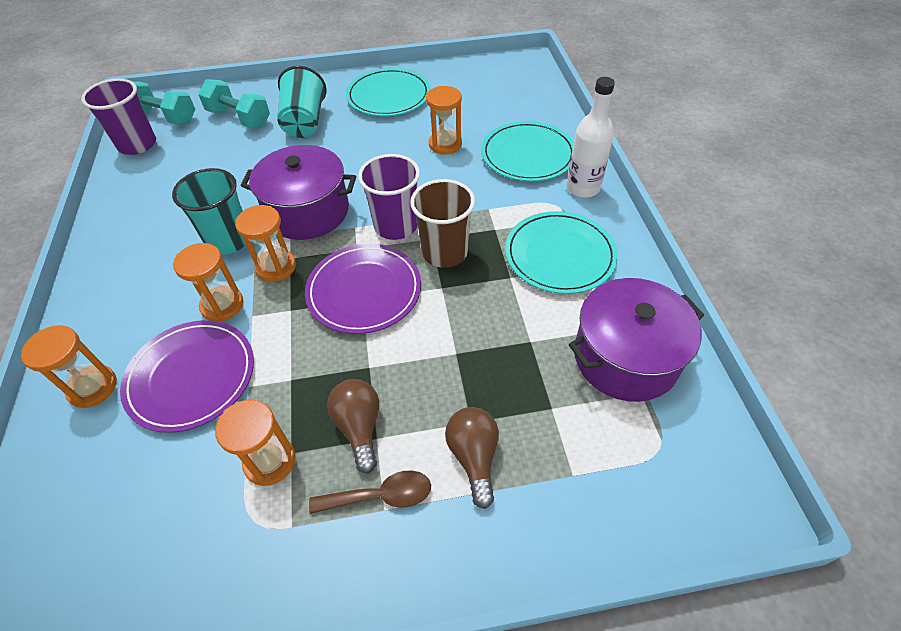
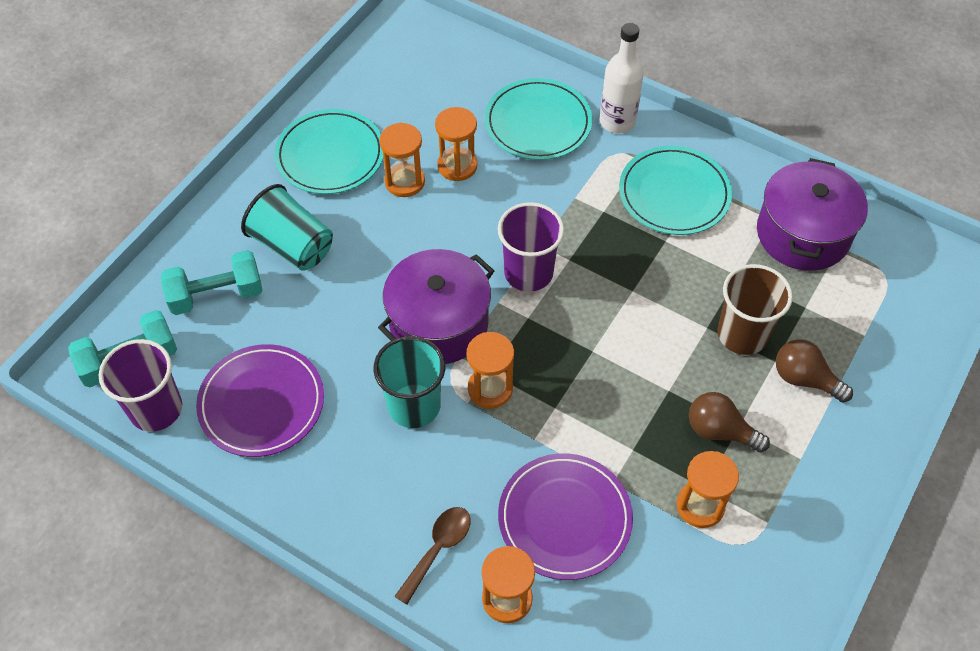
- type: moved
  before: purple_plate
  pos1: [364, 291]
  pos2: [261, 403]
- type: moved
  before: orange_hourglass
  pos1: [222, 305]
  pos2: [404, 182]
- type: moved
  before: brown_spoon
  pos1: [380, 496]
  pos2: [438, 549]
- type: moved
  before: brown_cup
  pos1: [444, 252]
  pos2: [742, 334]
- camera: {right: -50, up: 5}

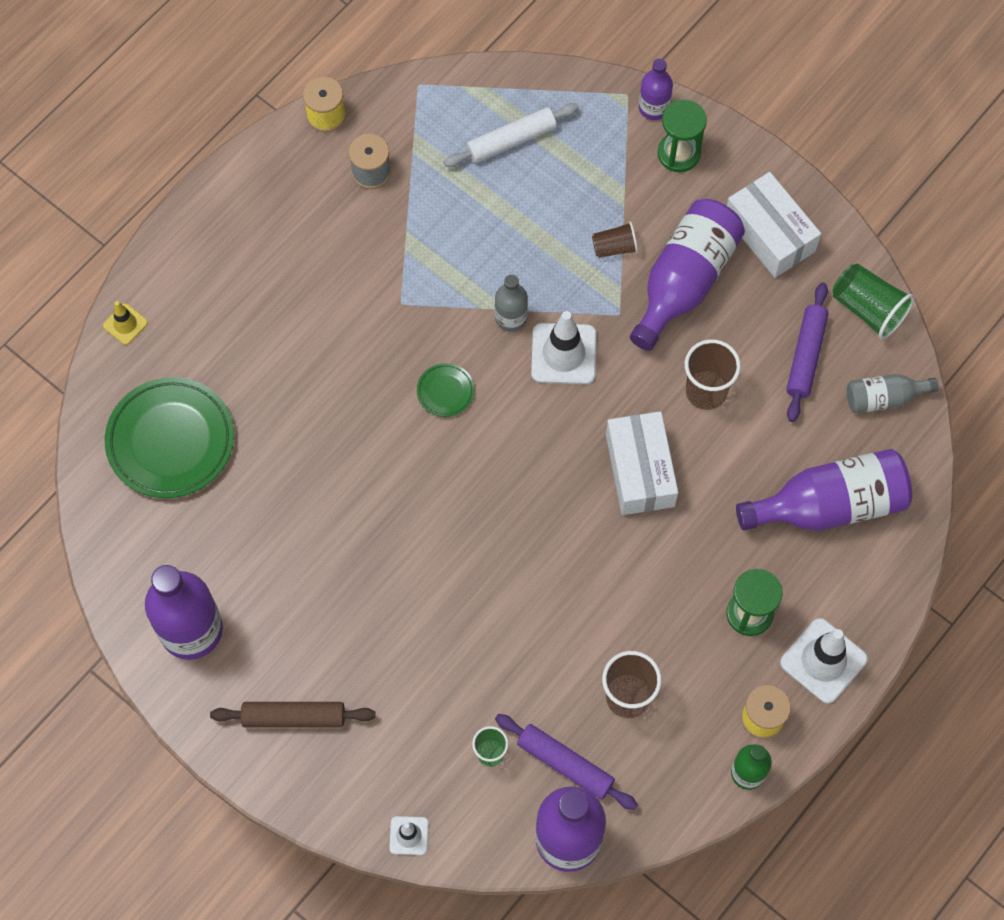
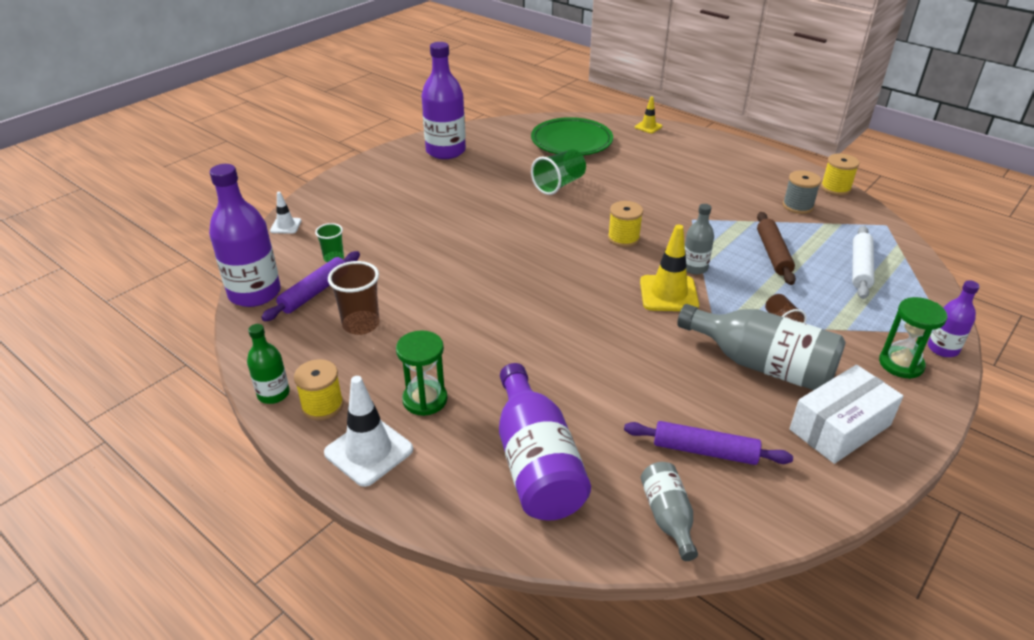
- type: moved
  before: green_cup
  pos1: [868, 309]
  pos2: [559, 184]
- type: replaced
  before: green_plate
  after: yellow_spool
  pos1: [445, 391]
  pos2: [623, 238]
- type: recoloured
  before: white_traffic_cone
  after: yellow_traffic_cone
  pos1: [563, 354]
  pos2: [668, 294]
- type: recoloured
  before: purple_bottle
  after: grey_bottle
  pos1: [684, 281]
  pos2: [762, 365]
- type: moved
  before: brown_rolling_pin
  pos1: [294, 717]
  pos2: [773, 254]
- type: turned
  before: white_rolling_pin
  pos1: [511, 140]
  pos2: [860, 268]
  turn: 45
- type: removed
  before: white_box
  pos1: [640, 470]
- type: removed
  before: brown_cup
  pos1: [706, 391]
- camera: {right: 90, up: -30}

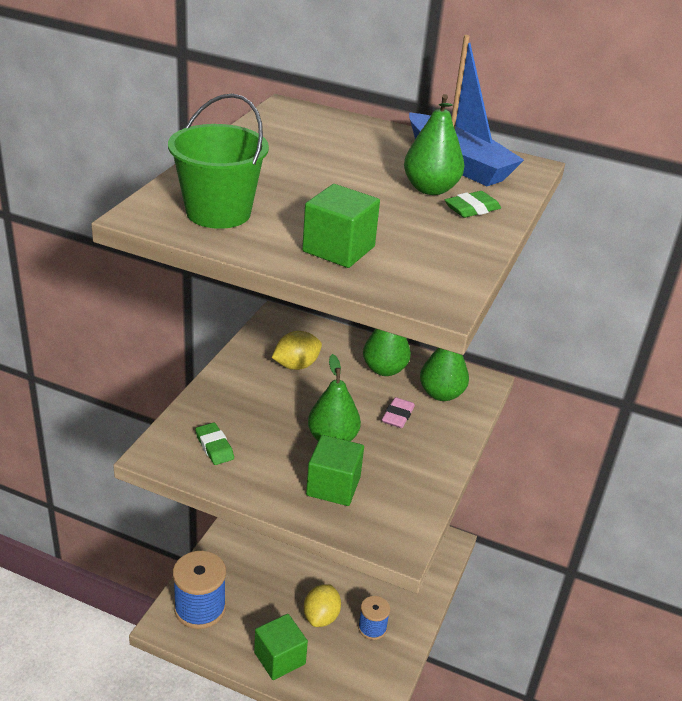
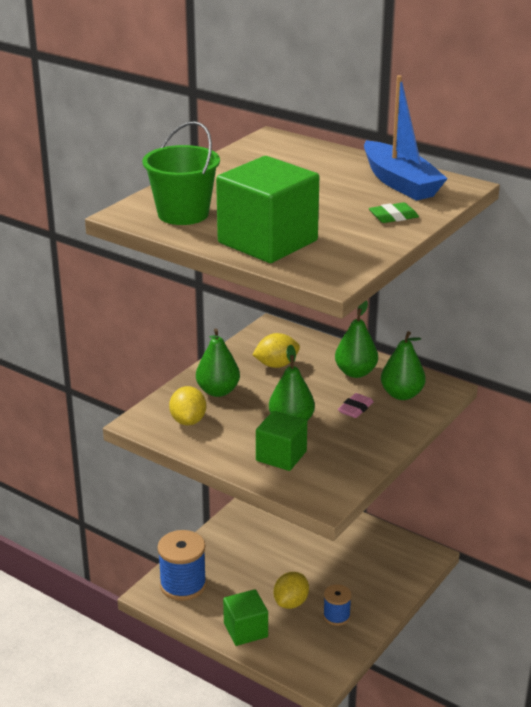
- type: replaced
  before: green_eraser
  after: yellow_lemon
  pos1: [214, 447]
  pos2: [188, 421]
- type: moved
  before: green_pear
  pos1: [430, 189]
  pos2: [218, 391]
- type: resized
  before: green_cube
  pos1: [338, 249]
  pos2: [267, 242]
  scale: 1.68
- camera: {right: 15, up: -5}

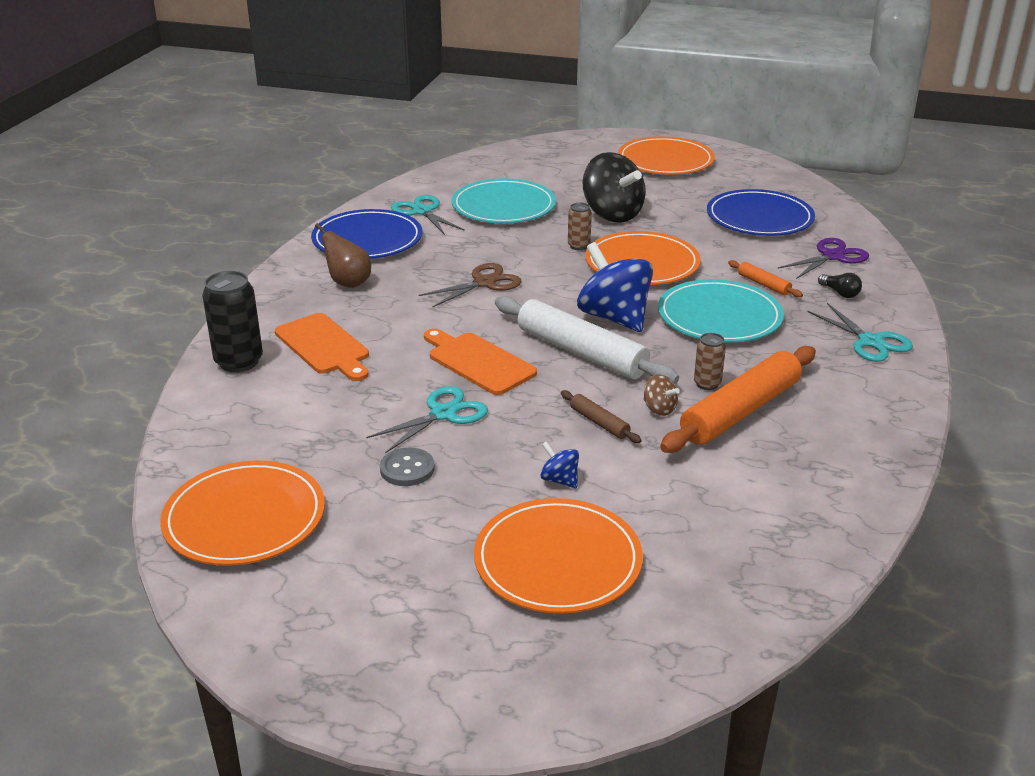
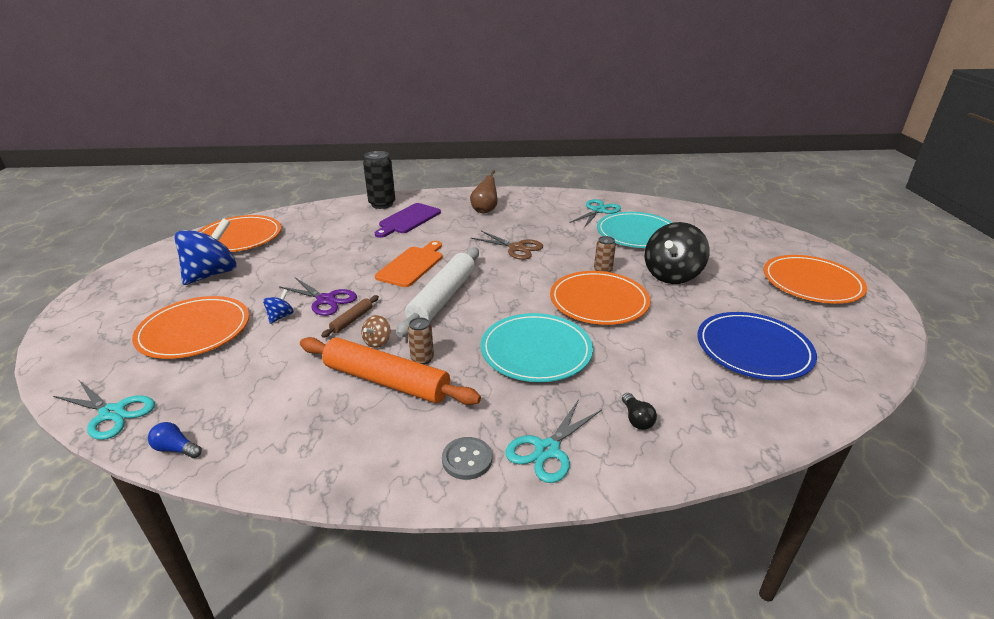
- type: moved
  before: turquoise_scissors
  pos1: [443, 414]
  pos2: [112, 413]
- type: added
  after: blue_light_bulb
  pos2: [176, 449]
- type: moved
  before: blue_spinning_top
  pos1: [614, 317]
  pos2: [212, 274]
- type: moved
  before: purple_scissors
  pos1: [832, 256]
  pos2: [326, 300]
- type: recoloured
  before: orange_cutting_board
  after: purple_cutting_board
  pos1: [324, 346]
  pos2: [408, 220]
- type: moved
  before: grey_button
  pos1: [407, 469]
  pos2: [467, 459]
- type: turned
  before: black_light_bulb
  pos1: [840, 293]
  pos2: [636, 419]
  turn: -45
- type: removed
  before: blue_plate
  pos1: [367, 239]
- type: removed
  before: orange_rolling_pin
  pos1: [763, 284]
- camera: {right: 70, up: 0}

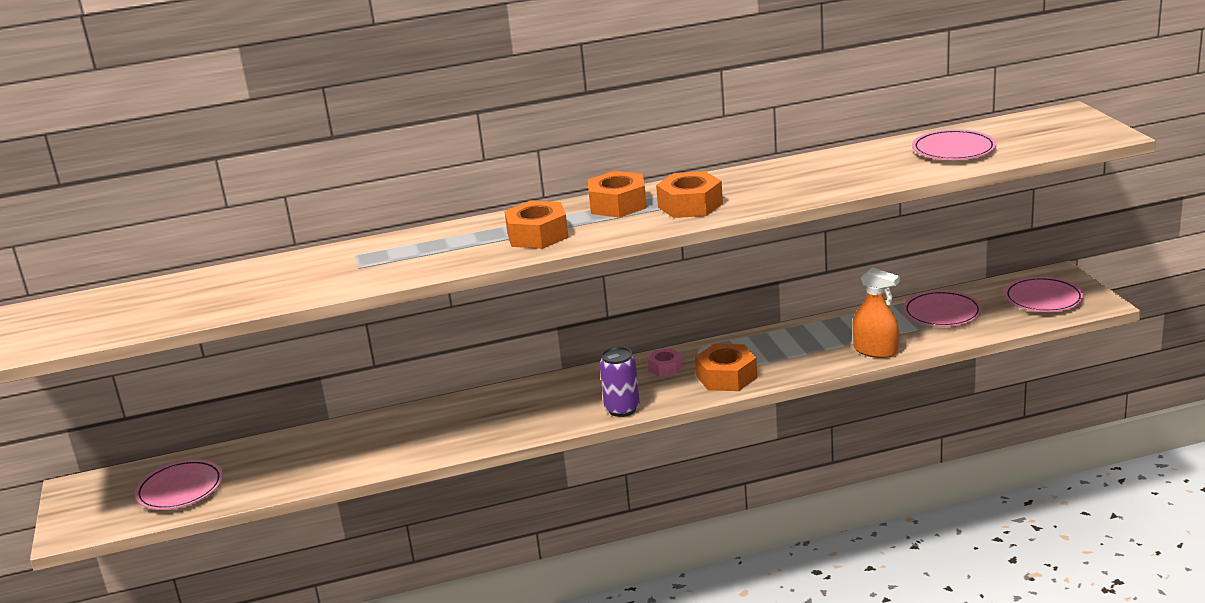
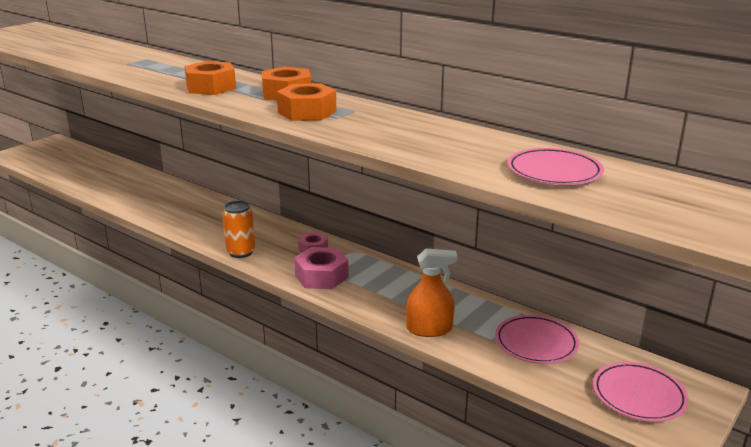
- type: recoloured
  before: purple_can
  after: orange_can
  pos1: [622, 409]
  pos2: [241, 252]
- type: recoloured
  before: orange_nut
  after: pink_nut
  pos1: [726, 377]
  pos2: [321, 276]
- type: turned
  before: orange_spray_bottle
  pos1: [875, 350]
  pos2: [429, 329]
  turn: -90
- type: removed
  before: pink_plate
  pos1: [180, 489]
- camera: {right: 50, up: 0}

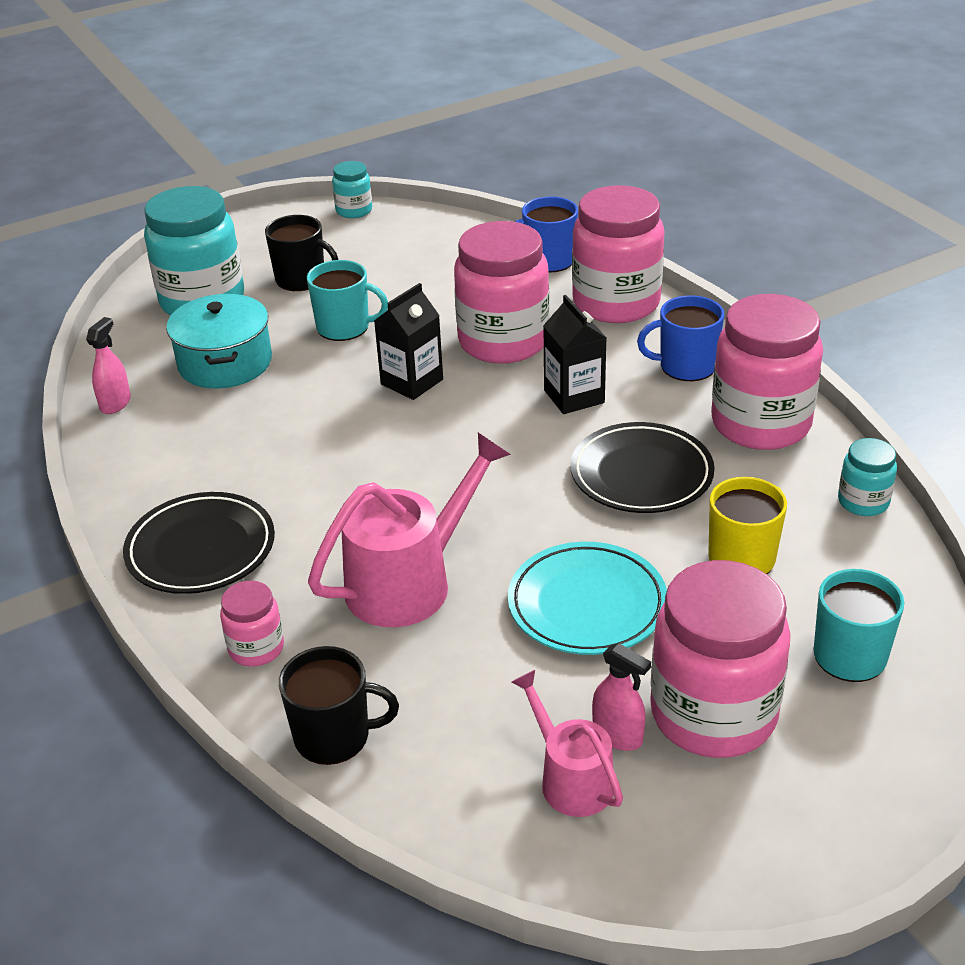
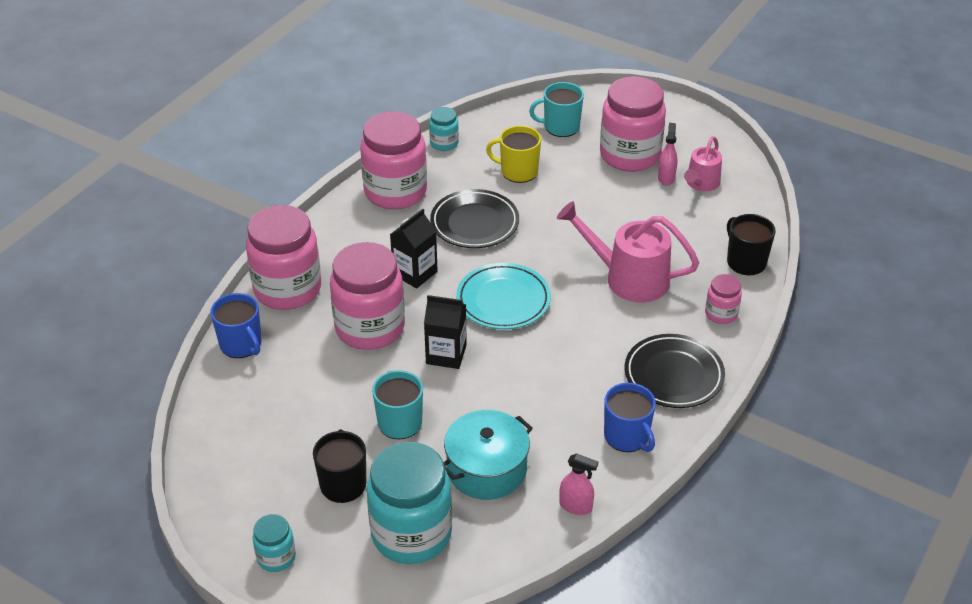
- type: moved
  before: turquoise_jar
  pos1: [354, 211]
  pos2: [276, 557]
- type: moved
  before: turquoise_plate
  pos1: [587, 604]
  pos2: [503, 300]
- type: turned
  before: pink_spray_bottle
  pos1: [115, 403]
  pos2: [576, 506]
  turn: -150
- type: moved
  before: blue_mug
  pos1: [686, 366]
  pos2: [627, 436]
- camera: {right: -120, up: 5}

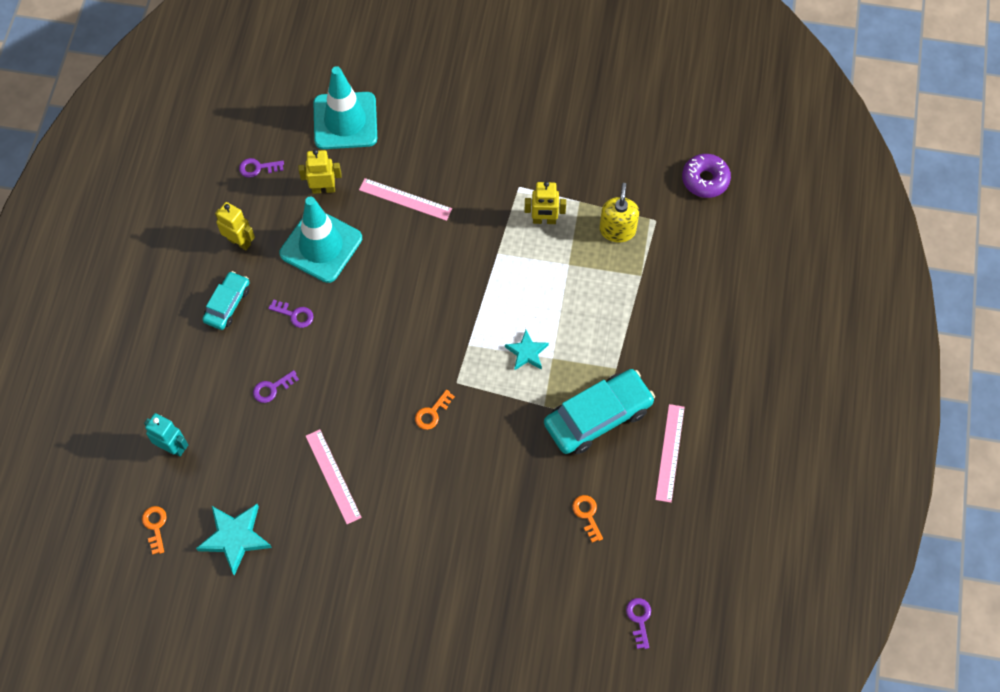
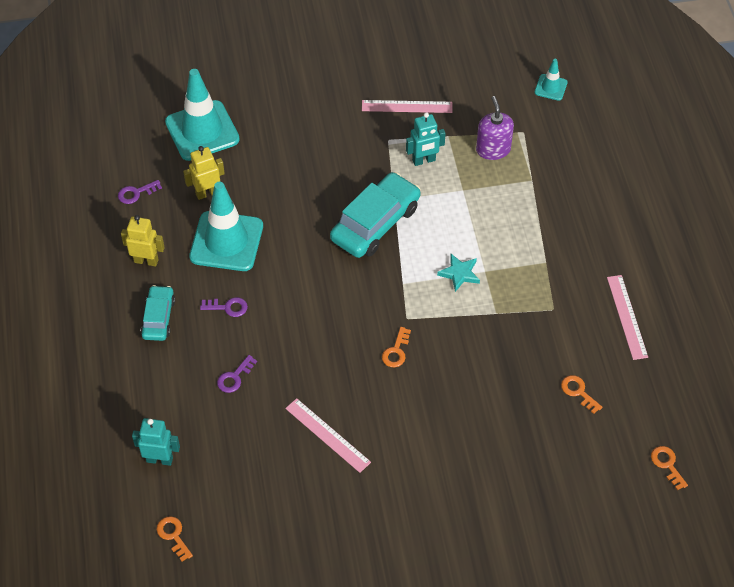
- type: moved
  before: turquoise_car
  pos1: [598, 417]
  pos2: [375, 223]
- type: moved
  before: pink_ruler
  pos1: [405, 199]
  pos2: [407, 106]
- type: recoloured
  before: yellow_robot
  after: turquoise_robot
  pos1: [544, 220]
  pos2: [424, 160]
- type: recoloured
  before: yellow_soap_dispenser
  after: purple_soap_dispenser
  pos1: [617, 230]
  pos2: [493, 149]
- type: replaced
  before: purple_donut
  after: turquoise_traffic_cone
  pos1: [705, 180]
  pos2: [550, 87]
- type: recoloured
  before: purple_key
  after: orange_key
  pos1: [639, 619]
  pos2: [667, 464]
- type: removed
  before: turquoise_star
  pos1: [235, 538]
- camera: {right: -20, up: -10}

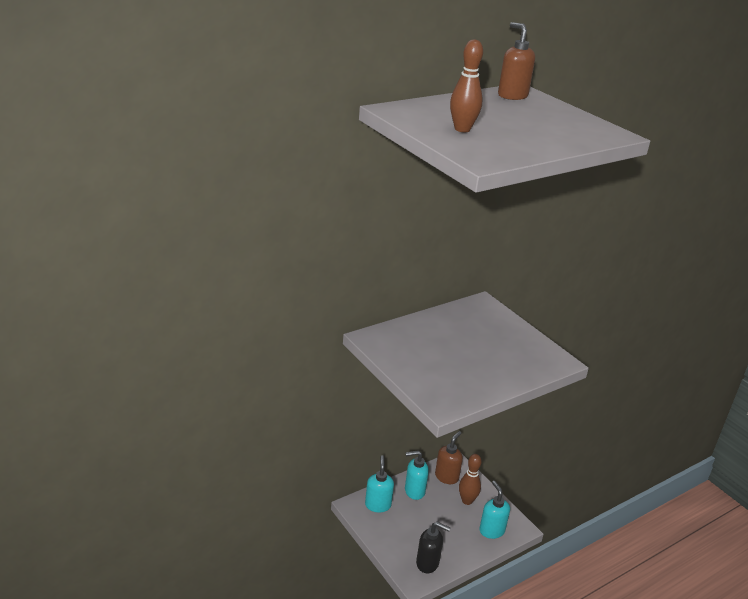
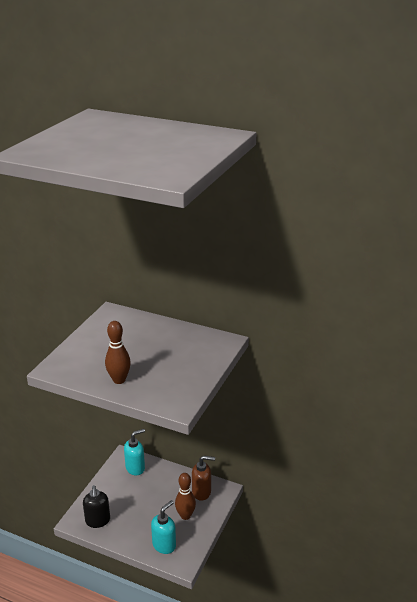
- type: moved
  before: brown_bowling_pin
  pos1: [462, 129]
  pos2: [119, 380]
- type: removed
  before: turquoise_soap_dispenser
  pos1: [414, 491]
- type: removed
  before: brown_soap_dispenser
  pos1: [512, 96]
- camera: {right: 60, up: 0}

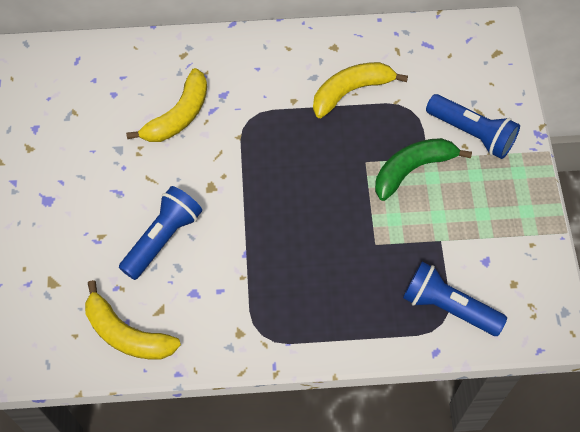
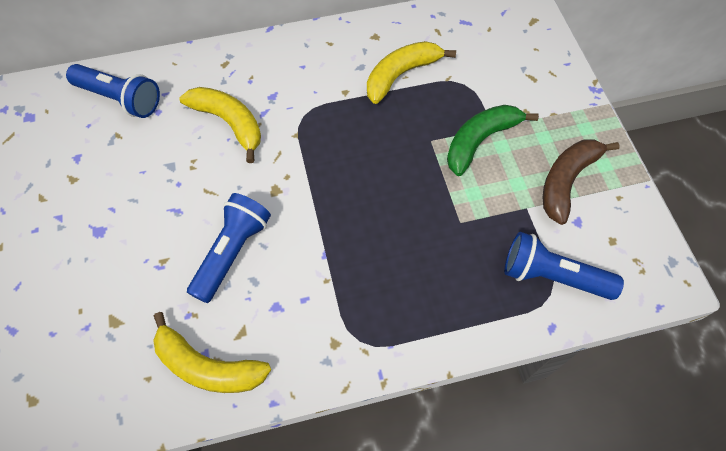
- type: moved
  before: blue_flashlight
  pos1: [472, 133]
  pos2: [120, 99]
- type: turned
  before: yellow_banana
  pos1: [178, 116]
  pos2: [229, 123]
  turn: -75
- type: added
  after: brown_banana
  pos2: [566, 181]
- camera: {right: -10, up: 0}

